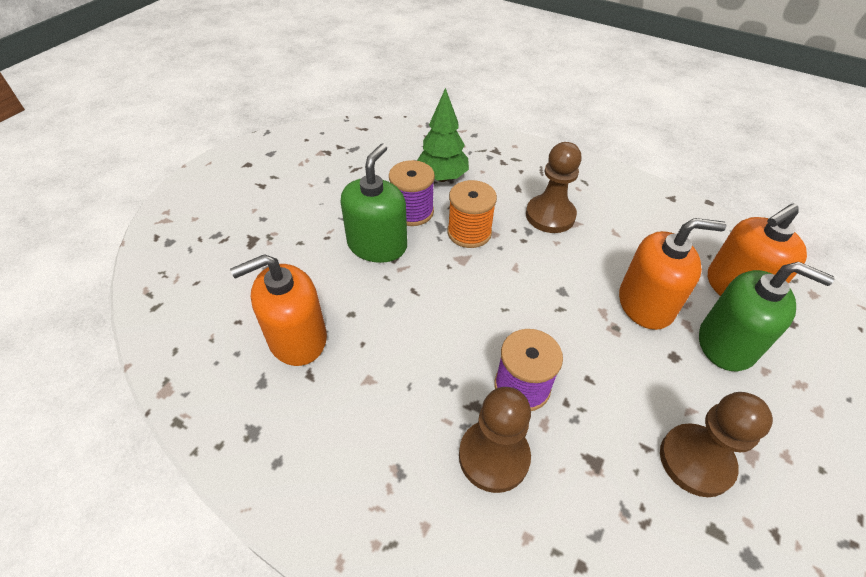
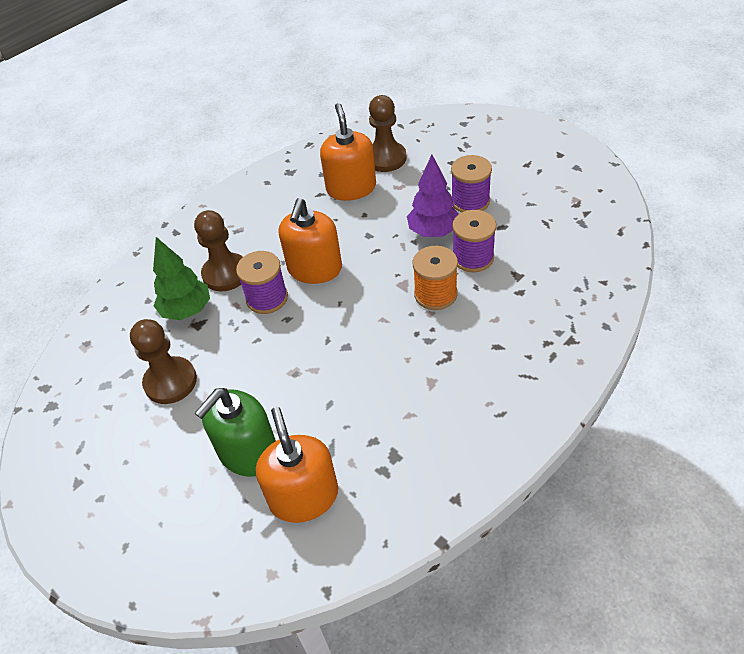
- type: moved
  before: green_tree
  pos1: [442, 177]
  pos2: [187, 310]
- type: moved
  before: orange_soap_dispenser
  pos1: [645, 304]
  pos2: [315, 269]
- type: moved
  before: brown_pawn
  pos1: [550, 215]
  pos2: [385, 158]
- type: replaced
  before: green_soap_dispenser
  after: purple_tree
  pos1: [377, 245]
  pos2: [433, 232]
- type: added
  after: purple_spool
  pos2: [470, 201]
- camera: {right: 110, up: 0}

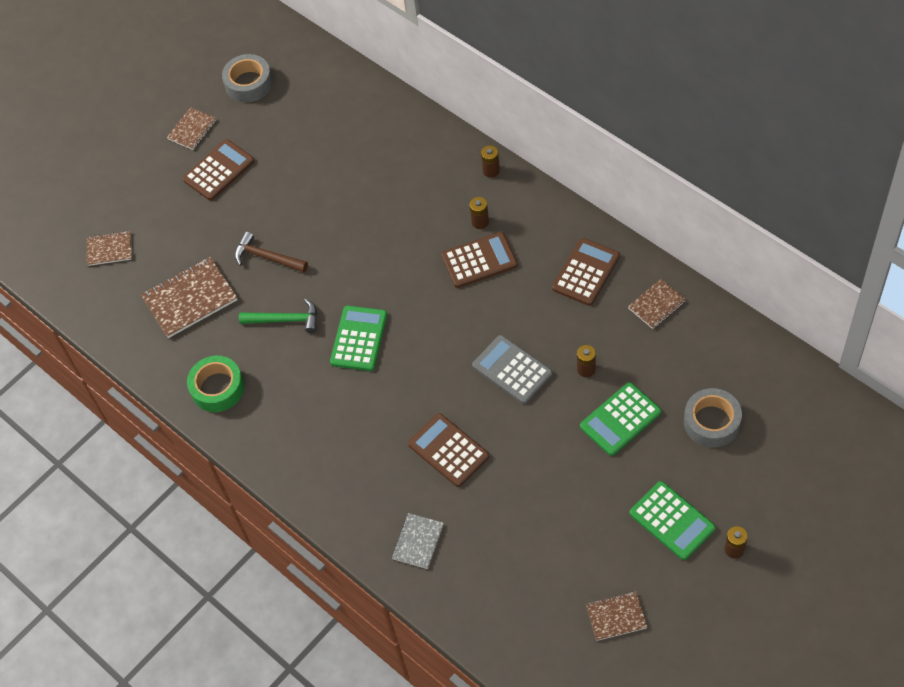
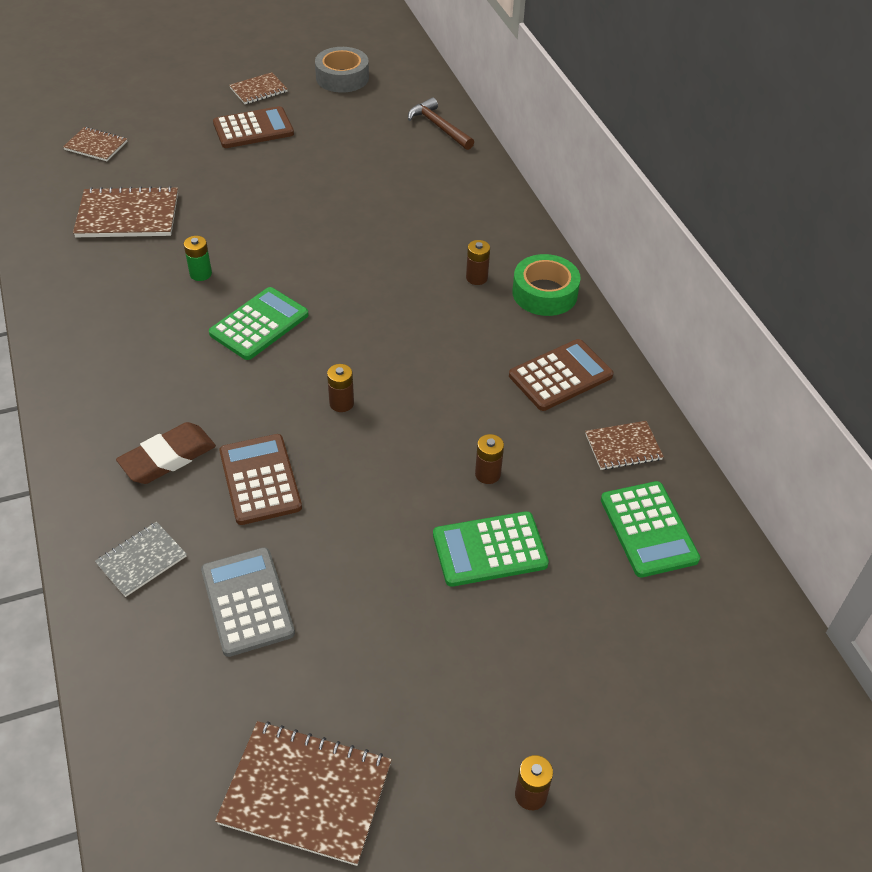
- type: added
  after: brown_eraser
  pos2: [168, 457]
- type: replaced
  before: green_hammer
  after: green_battery
  pos1: [285, 320]
  pos2: [200, 274]
- type: moved
  before: grey_calculator
  pos1: [512, 370]
  pos2: [247, 602]
- type: resized
  before: brown_notebook
  pos1: [616, 616]
  pos2: [306, 793]
  scale: 1.73
- type: moved
  before: brown_battery
  pos1: [491, 171]
  pos2: [341, 403]
- type: moved
  before: brown_hammer
  pos1: [267, 257]
  pos2: [439, 127]
- type: moved
  before: green_tape
  pos1: [217, 388]
  pos2: [544, 293]
- type: moved
  before: green_calculator
  pos1: [672, 521]
  pos2: [648, 529]
- type: removed
  before: brown_calculator
  pos1: [479, 260]
- type: removed
  before: grey_tape
  pos1: [711, 422]
- camera: {right: 20, up: -10}

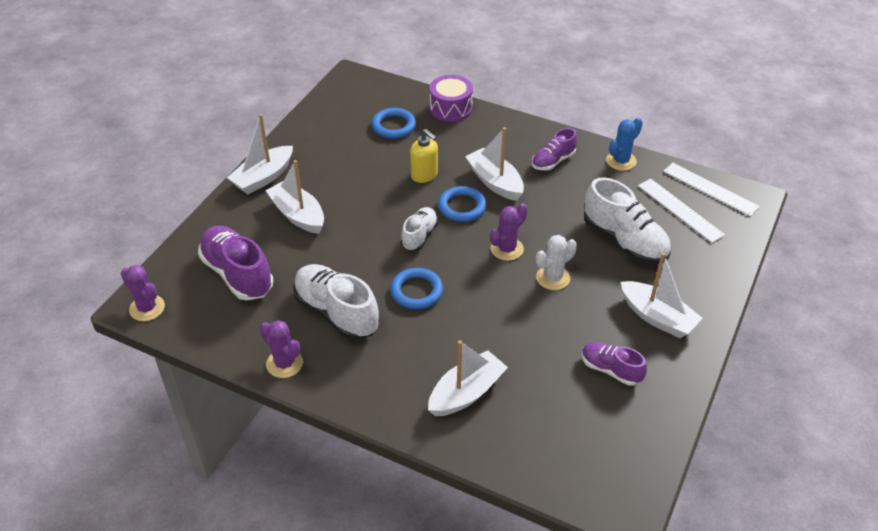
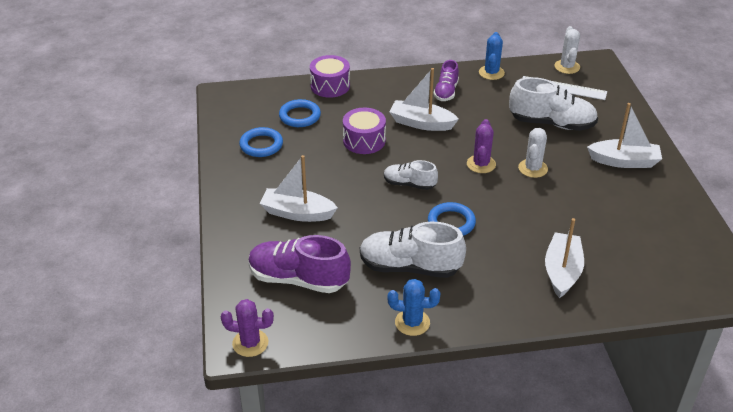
- type: moved
  before: blue_ring
  pos1: [462, 207]
  pos2: [261, 145]
- type: replaced
  before: yellow_soap_dispenser
  after: purple_drum
  pos1: [424, 175]
  pos2: [364, 141]
- type: turned
  before: white_shoe
  pos1: [419, 236]
  pos2: [409, 184]
  turn: -60
- type: recoloured
  before: purple_cactus
  after: blue_cactus
  pos1: [284, 363]
  pos2: [412, 322]
- type: replaced
  before: white_ruler
  after: white_cactus
  pos1: [710, 189]
  pos2: [567, 67]
- type: removed
  before: white_boat
  pos1: [263, 177]
- type: removed
  before: purple_shoe
  pos1: [610, 370]
- camera: {right: -35, up: -5}

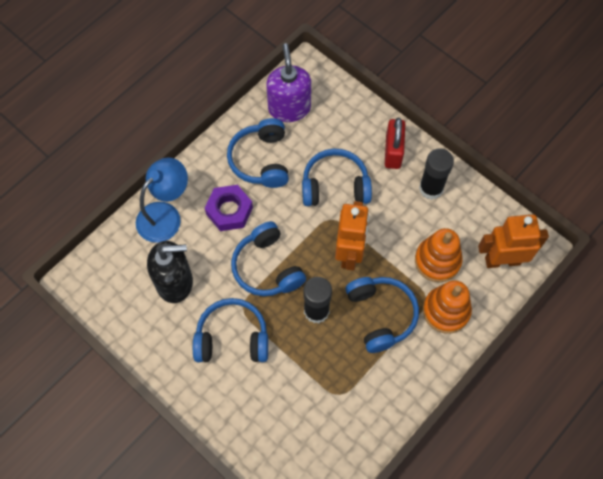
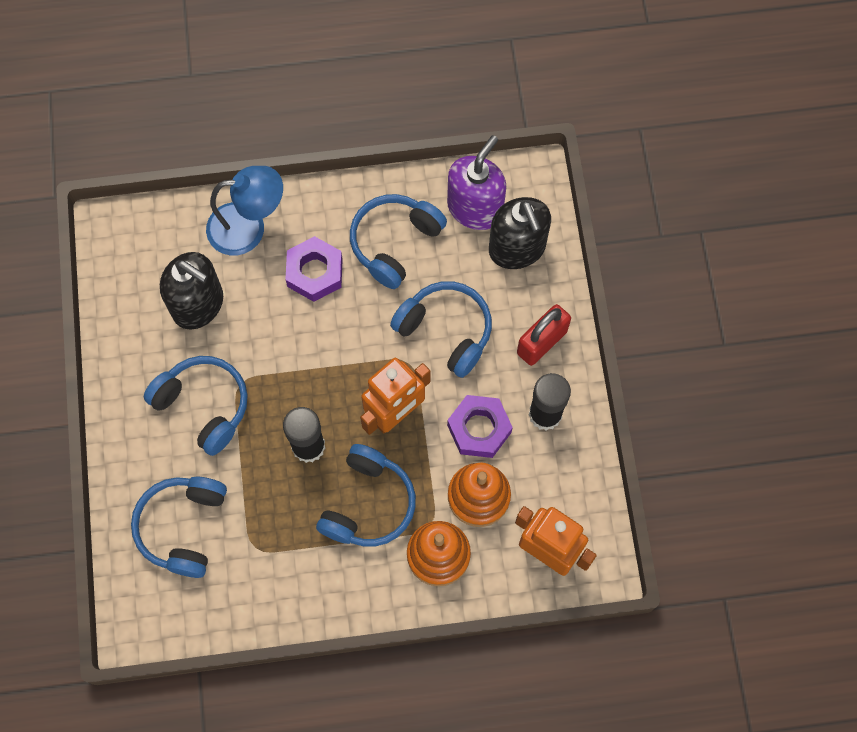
- type: moved
  before: blue_headphones
  pos1: [267, 267]
  pos2: [183, 527]
- type: added
  after: purple_nut
  pos2: [479, 429]
- type: added
  after: black_soap_dispenser
  pos2: [517, 248]
- camera: {right: 40, up: 5}

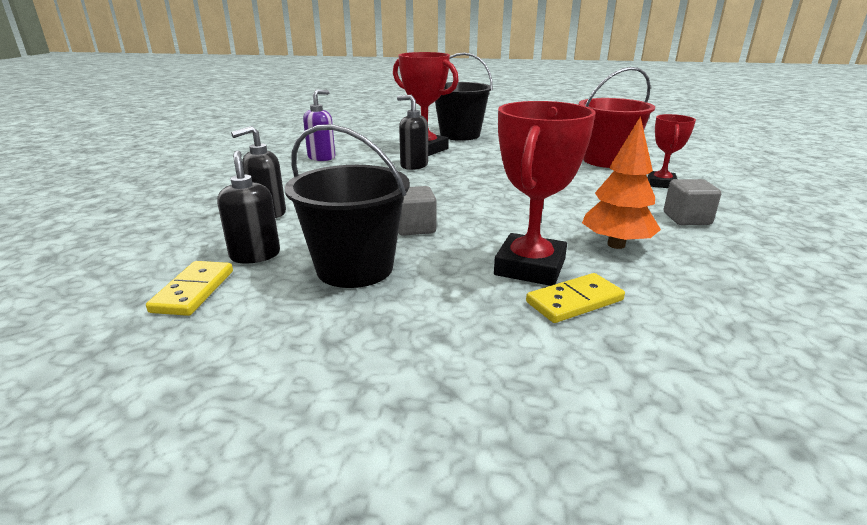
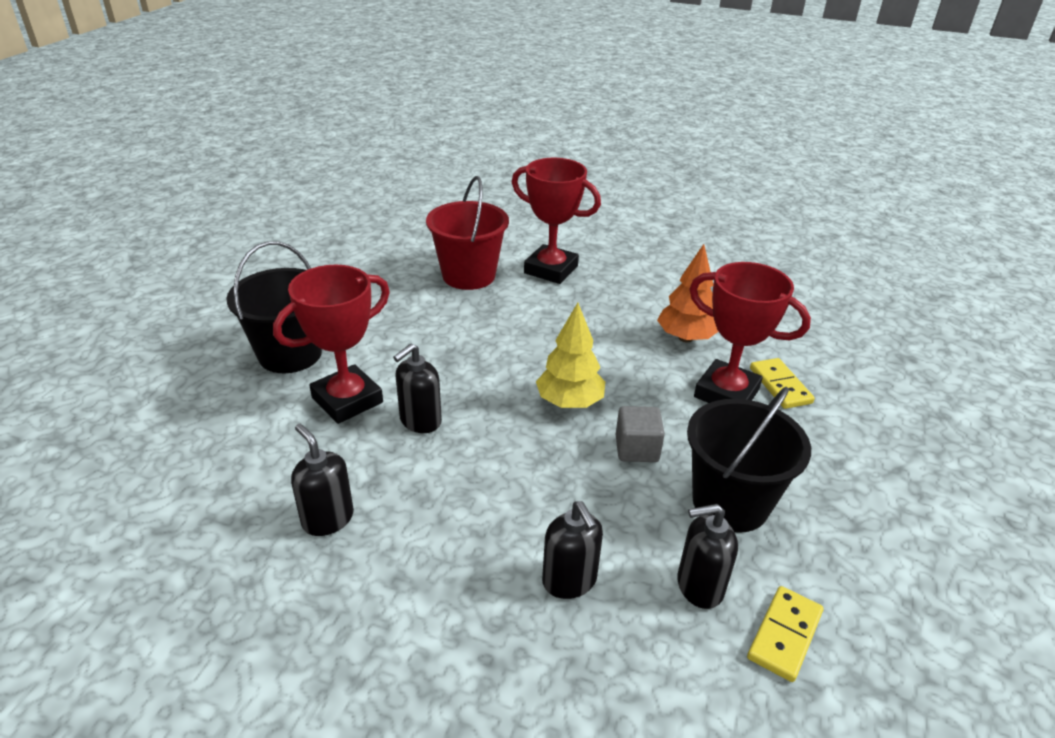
- type: recoloured
  before: purple_soap_dispenser
  after: black_soap_dispenser
  pos1: [322, 157]
  pos2: [327, 519]
- type: resized
  before: red_trophy
  pos1: [661, 183]
  pos2: [551, 270]
  scale: 1.66
- type: added
  after: yellow_tree
  pos2: [569, 402]
- type: turned
  before: yellow_domino
  pos1: [193, 291]
  pos2: [784, 635]
  turn: -75
- type: removed
  before: grey_cube
  pos1: [686, 219]
- camera: {right: -80, up: 10}

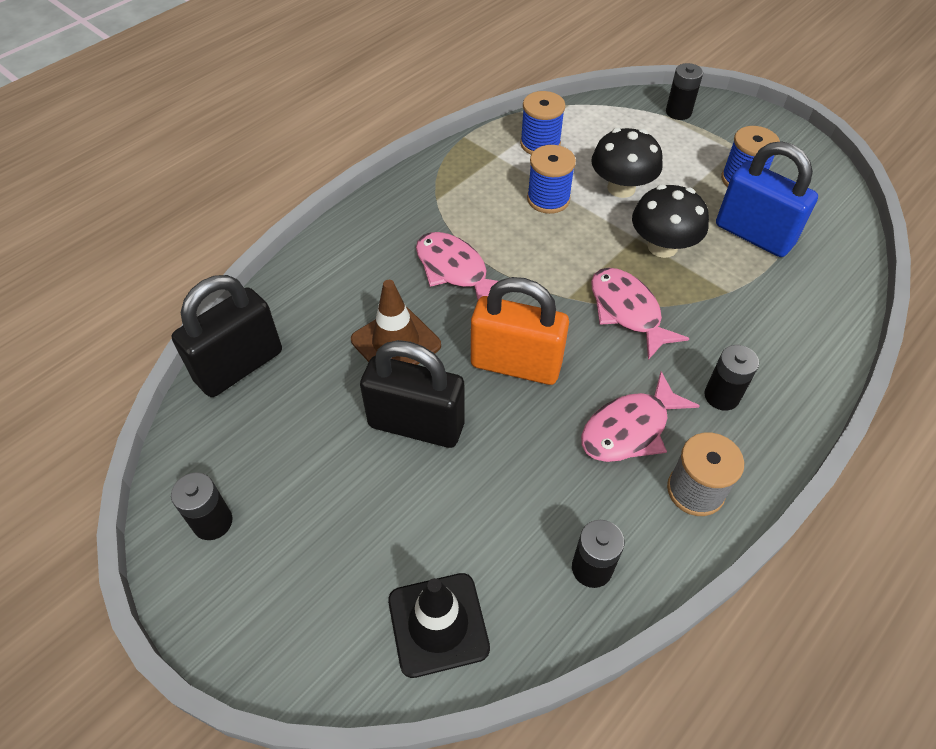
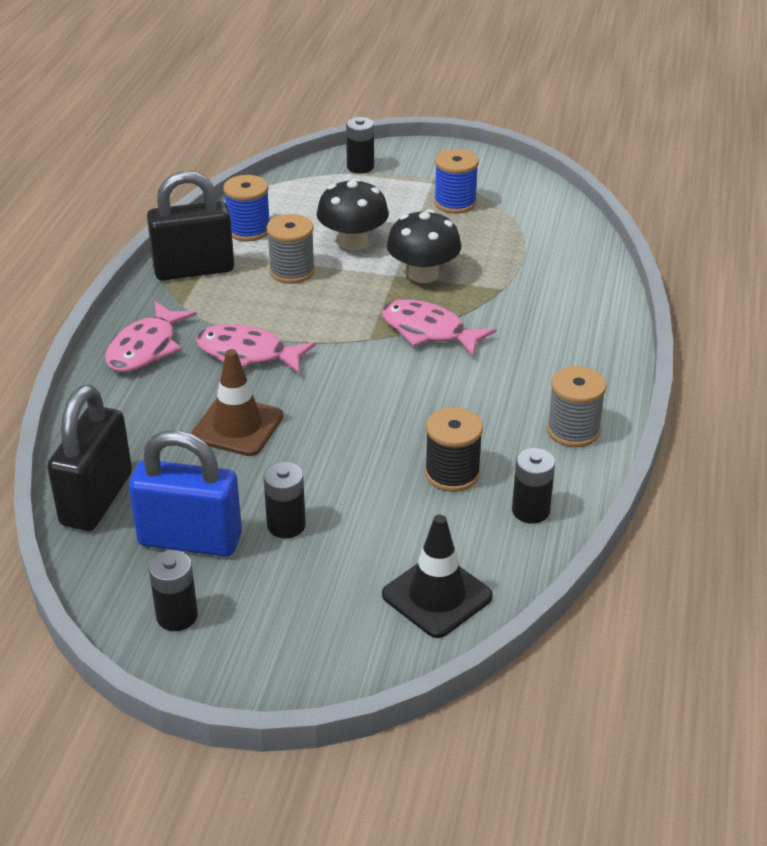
- type: moved
  before: pink_fish
  pos1: [630, 429]
  pos2: [146, 348]
- type: moved
  before: blue_padlock
  pos1: [753, 235]
  pos2: [190, 540]
- type: moved
  before: black_padlock
  pos1: [416, 424]
  pos2: [194, 270]
- type: moved
  before: black_battery
  pos1: [721, 396]
  pos2: [286, 525]
- type: recoloured
  before: blue_spool
  after: grey_spool
  pos1: [548, 199]
  pos2: [292, 271]
- type: added
  after: black_spool
  pos2: [452, 474]
- type: removed
  before: orange_padlock
  pos1: [516, 364]
- camera: {right: -30, up: -15}

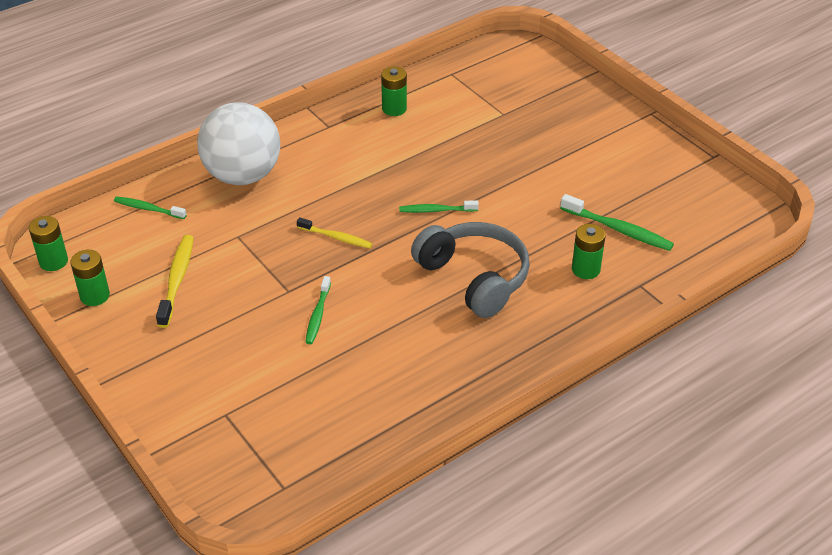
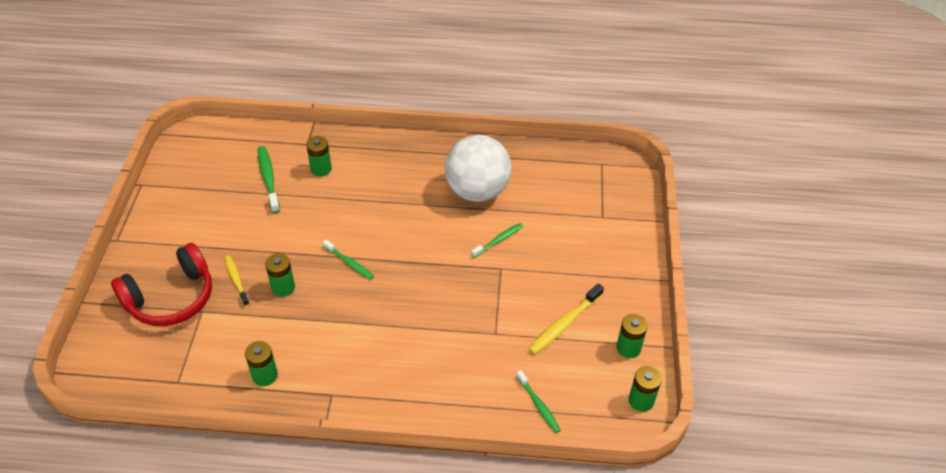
- type: added
  after: red_headphones
  pos2: [171, 298]
- type: moved
  before: yellow_toothbrush
  pos1: [336, 237]
  pos2: [236, 280]
- type: added
  after: green_battery
  pos2: [283, 287]
- type: moved
  before: white_ball
  pos1: [243, 175]
  pos2: [477, 191]
- type: removed
  before: grey_headphones
  pos1: [474, 278]
- camera: {right: -140, up: 5}

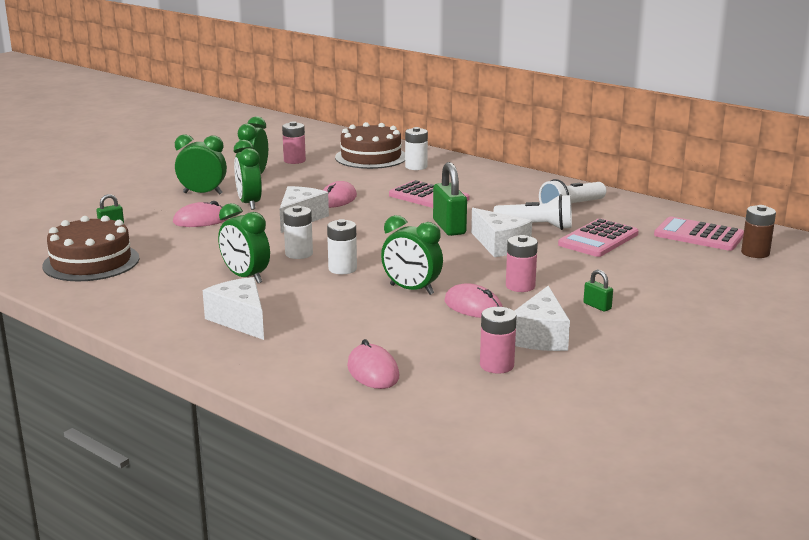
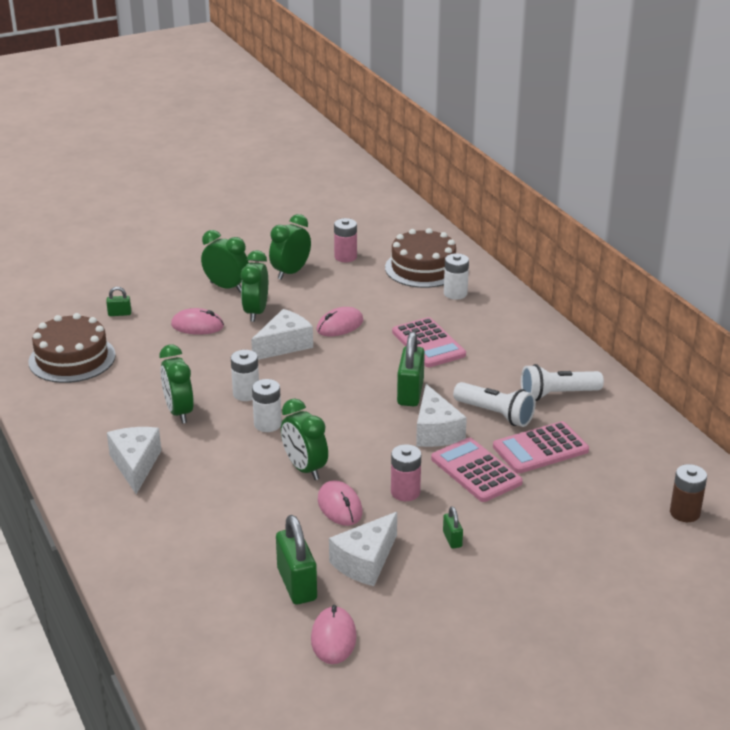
- type: replaced
  before: pink_battery
  after: green_padlock
  pos1: [496, 365]
  pos2: [297, 584]
- type: moved
  before: pink_mouse
  pos1: [373, 371]
  pos2: [333, 638]
- type: moved
  before: pink_calculator
  pos1: [698, 235]
  pos2: [476, 471]
- camera: {right: 25, up: 10}

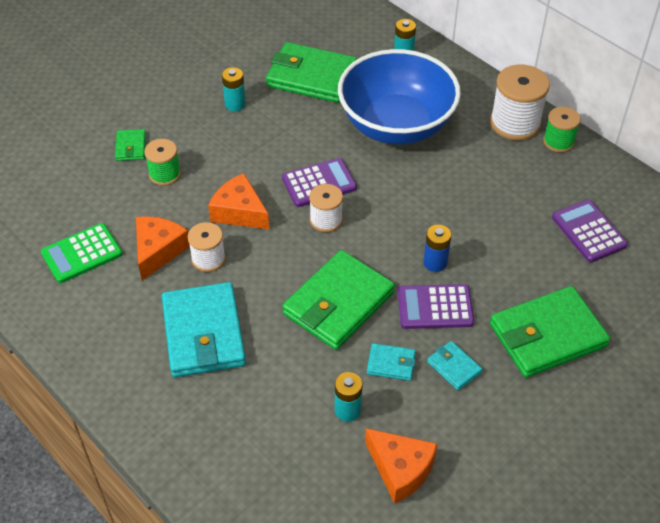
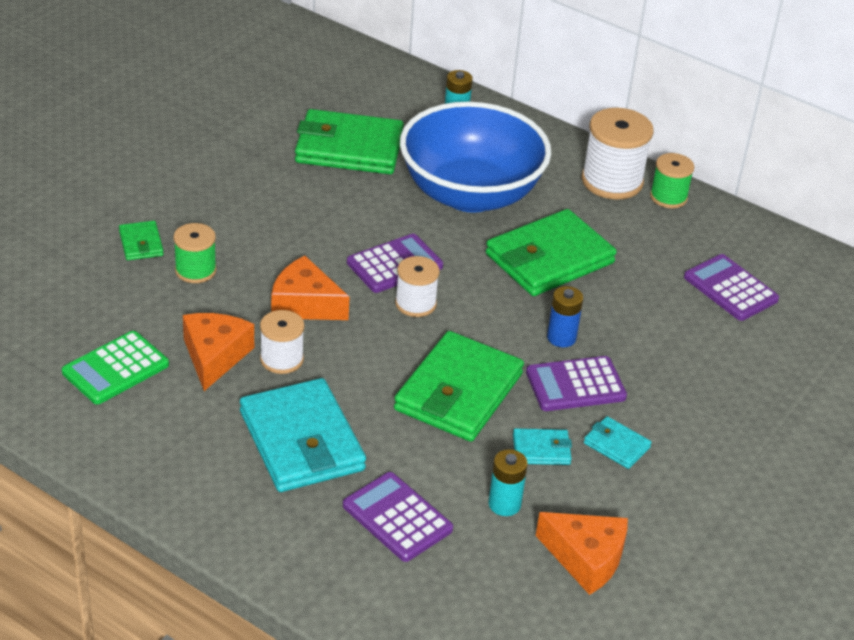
- type: added
  after: purple_calculator
  pos2: [397, 517]
- type: moved
  before: green_wallet
  pos1: [547, 335]
  pos2: [549, 258]
- type: removed
  before: turquoise_battery
  pos1: [235, 104]
- camera: {right: -15, up: -10}

